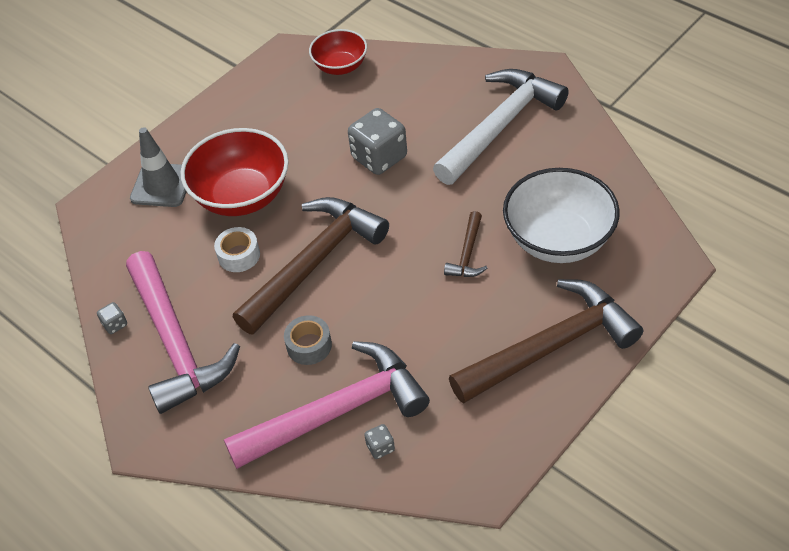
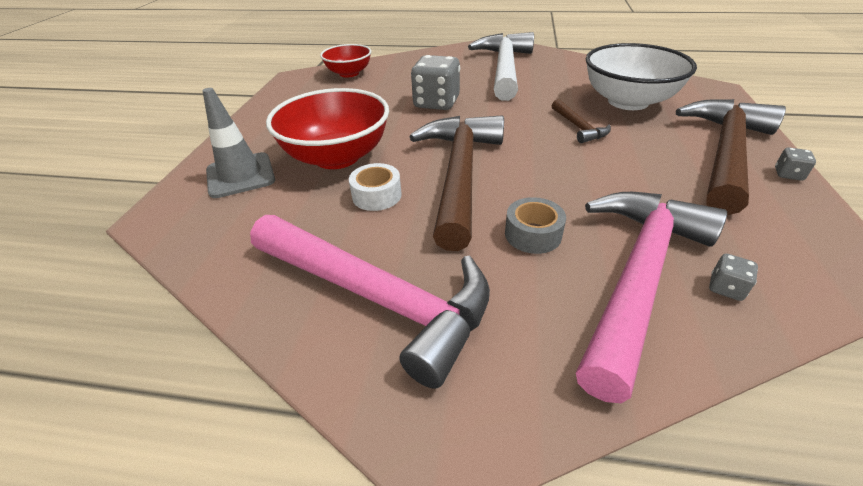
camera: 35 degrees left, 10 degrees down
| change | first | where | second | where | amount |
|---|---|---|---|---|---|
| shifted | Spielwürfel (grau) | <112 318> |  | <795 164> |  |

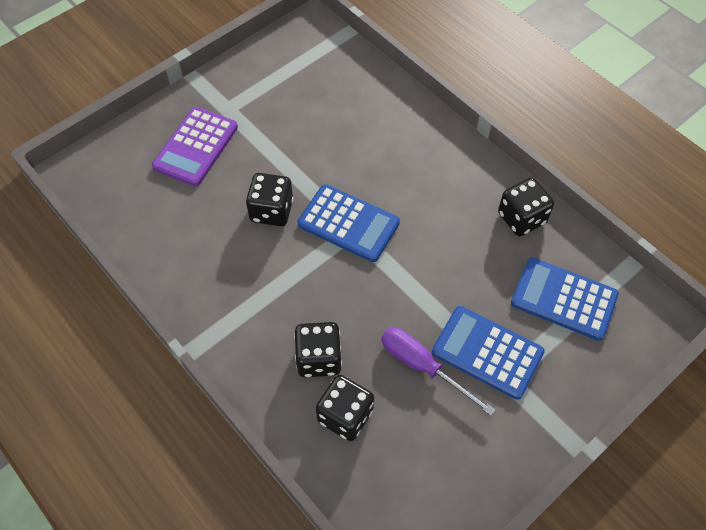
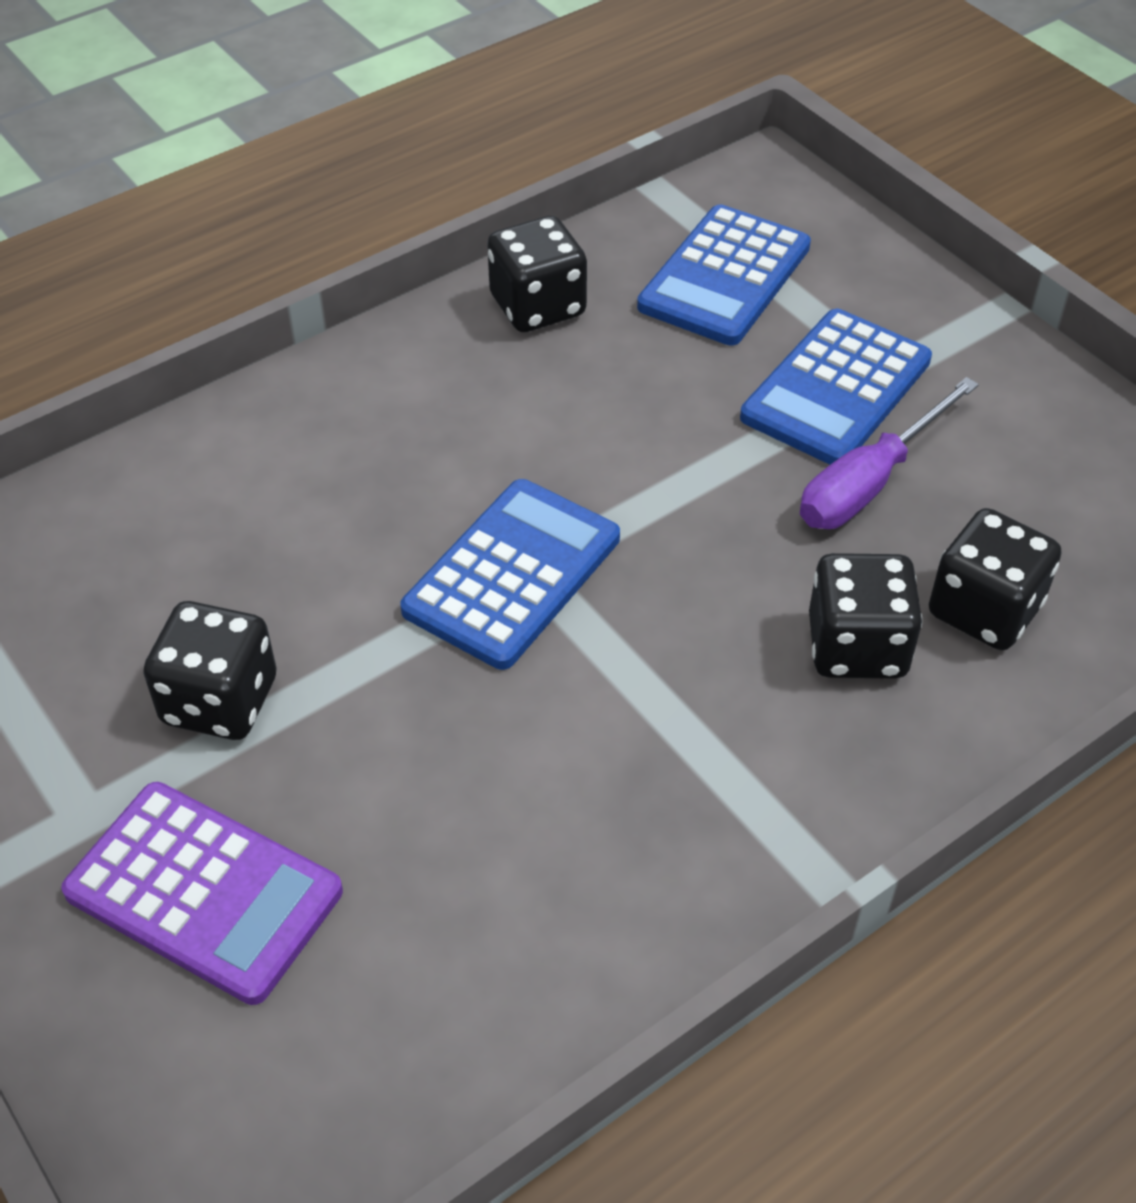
camera: 85 degrees left, 10 degrees down
| change | first | where | second | where | amount |
|---|---|---|---|---|---|
| shifted | Spielwürfel (schwarz) | <269 199> |  | <210 670> |  |

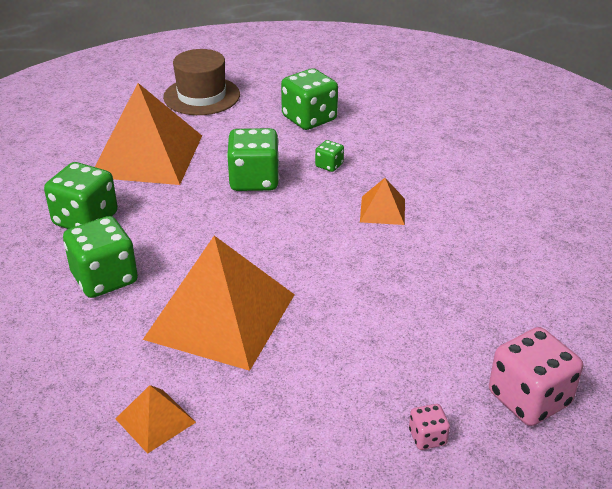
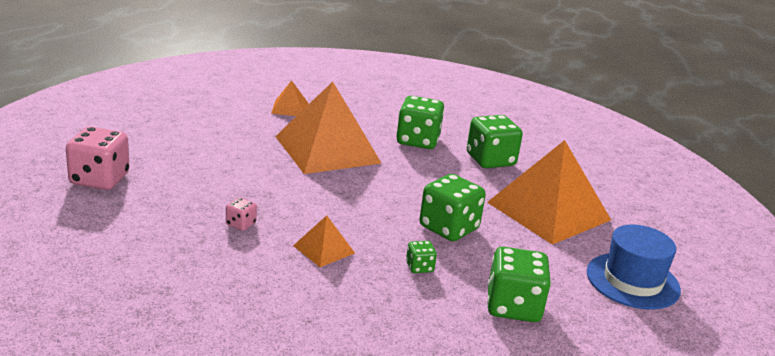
camera: 130 degrees right, 10 degrees down
| change | first | where | second | where | amount |
|---|---|---|---|---|---|
| repainted | Hut (braun) | <201 82> | Hut (blau) | <634 267> |  |
| shifted | Spielwürfel (rosa) | <429 427> |  | <241 214> |  |

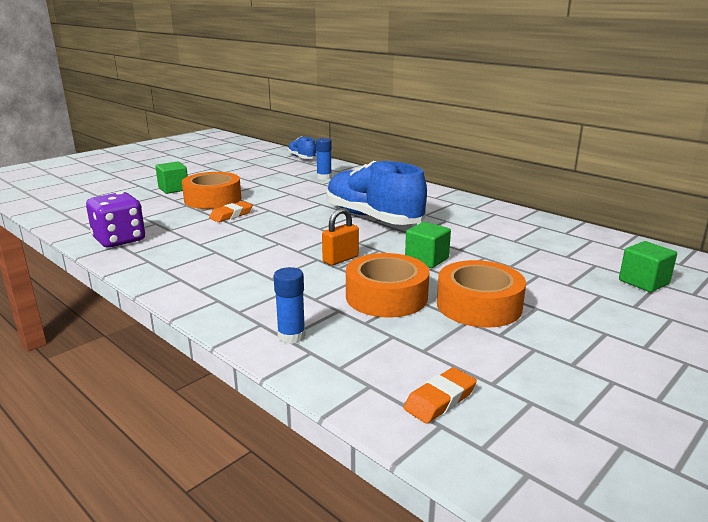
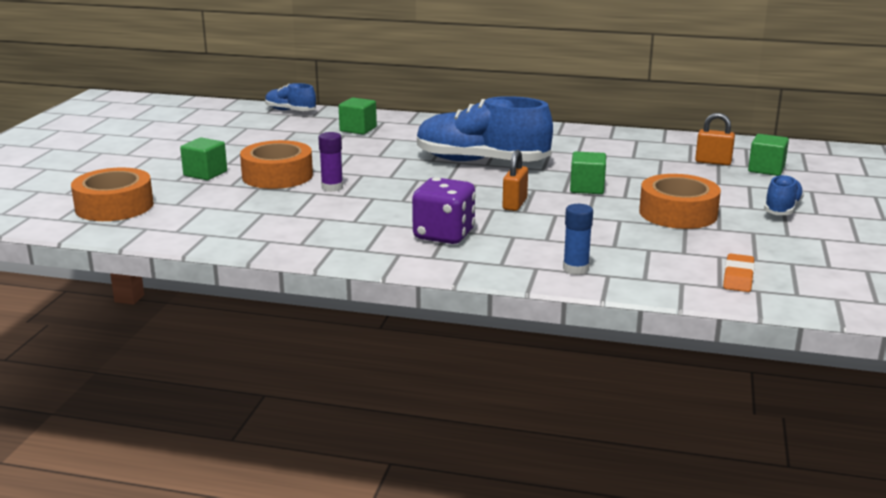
camera: 30 degrees left, 0 degrees up
| change | first | where | second | where | amount |
|---|---|---|---|---|---|
| shifted | Spielwürfel (lila) | <115 220> |  | <444 210> |  |
| swapped | Radiergummi (orange) | <231 211> | Klebestift (lila) | <330 162> |  |
| swapped | Klebestift (blau) | <324 159> | Kubus (grün) | <358 116> |  |
| shifted | Klebeband (orange) | <387 285> |  | <112 194> |  |
| new |  |  | Vorhängeschloss (orange) | <715 139> |  |
| new |  |  | Schuh (blau) | <784 195> |  |

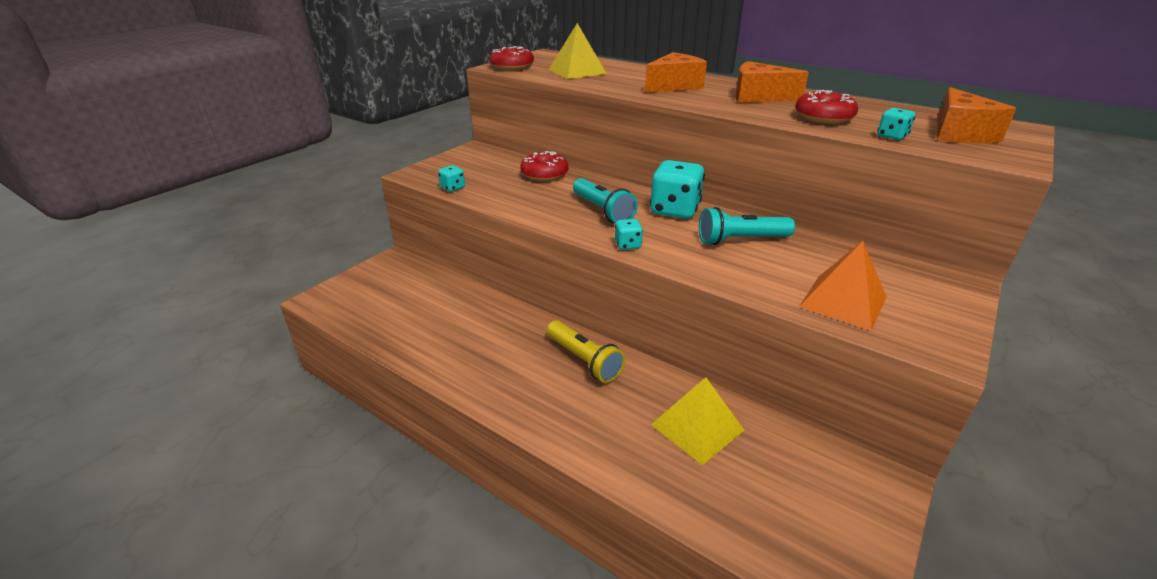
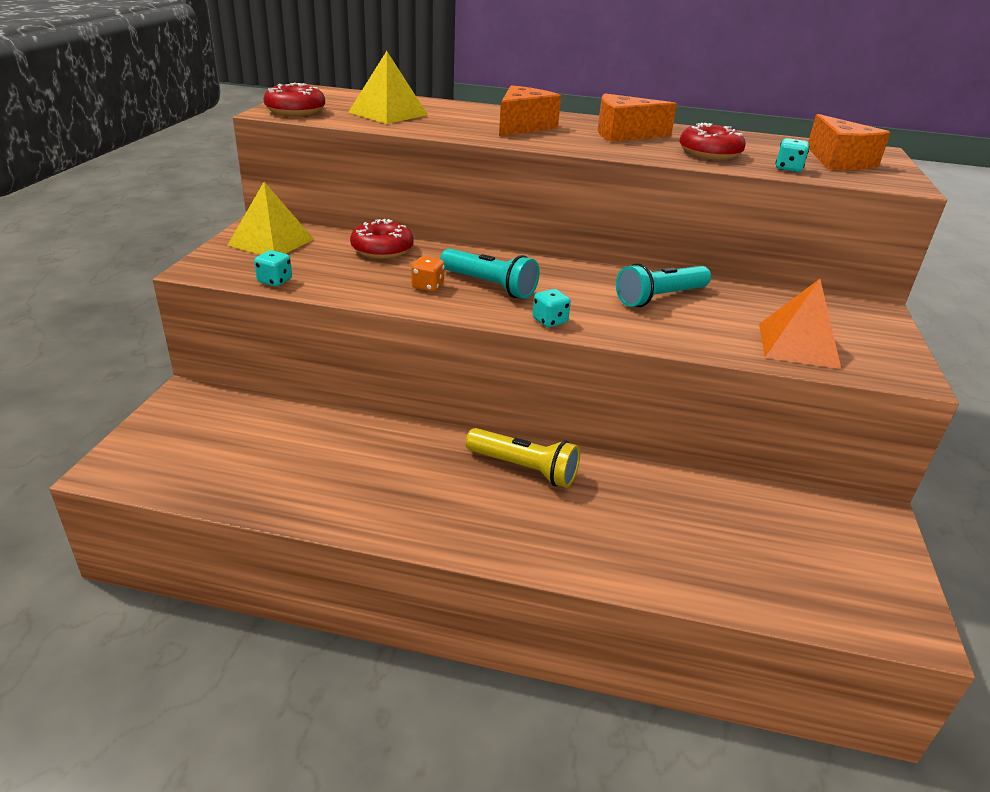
camera: 25 degrees left, 0 degrees up
| change | first | where | second | where | amount |
|---|---|---|---|---|---|
| gone | Spielwürfel (türkis) | <677 189> |  |  |  |
| shifted | Pyramide (gelb) | <697 421> |  | <271 218> |  |
| new |  |  | Spielwürfel (orange) | <428 274> |  |

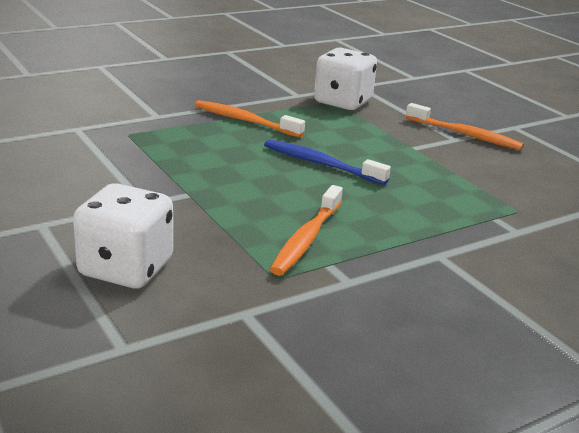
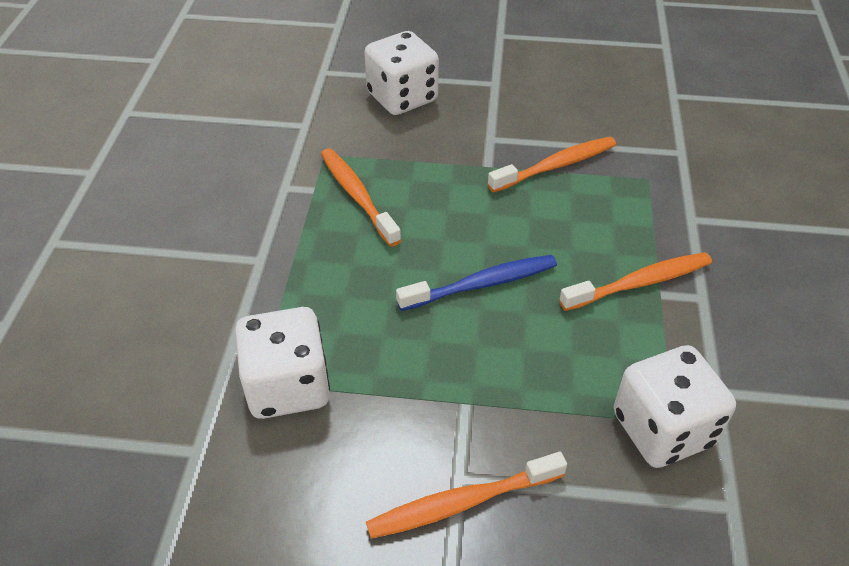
camera: 130 degrees right, 20 degrees up
| change | first | where | second | where | amount |
|---|---|---|---|---|---|
| new |  |  | Spielwürfel (weiß) | <282 363> |  |
| new |  |  | Zahnbürste (orange) | <552 165> |  |

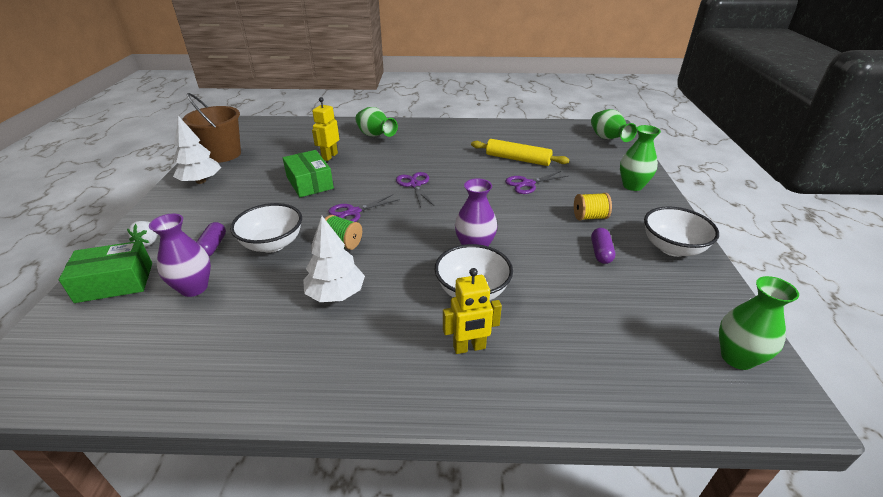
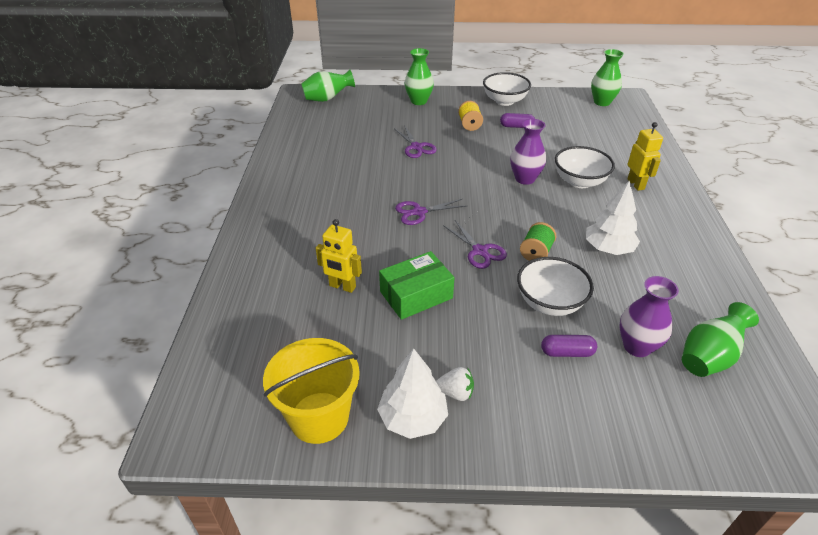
camera: 90 degrees left, 5 degrees up
| change | first | where | second | where | amount |
|---|---|---|---|---|---|
| gone | Schachtel (grün) | <105 272> |  |  |  |
| shifted | Erdbeere (weiß) | <142 233> |  | <455 384> |  |
| repainted | Eimer (braun) | <212 128> | Eimer (gelb) | <311 391> |  |
| shifted | Vase (grün) | <376 122> |  | <720 339> |  |
| gone | Nudelholz (gelb) | <520 152> |  |  |  |

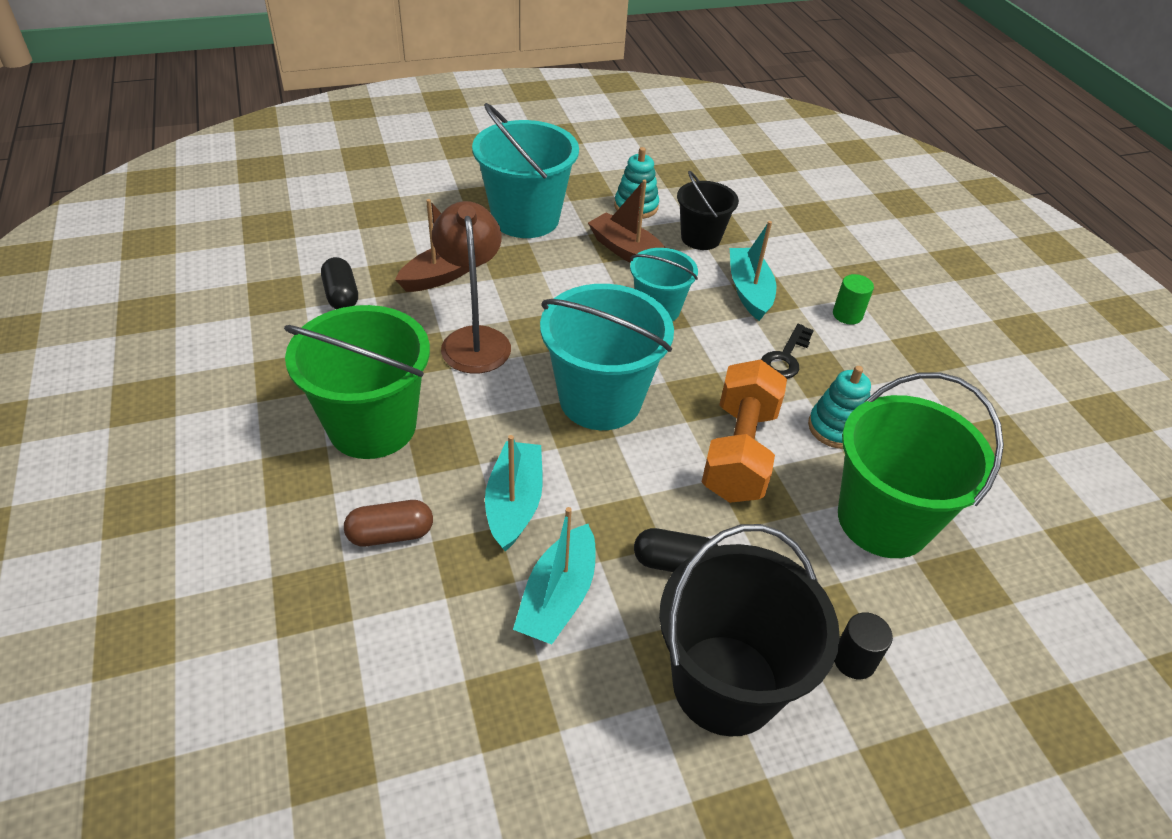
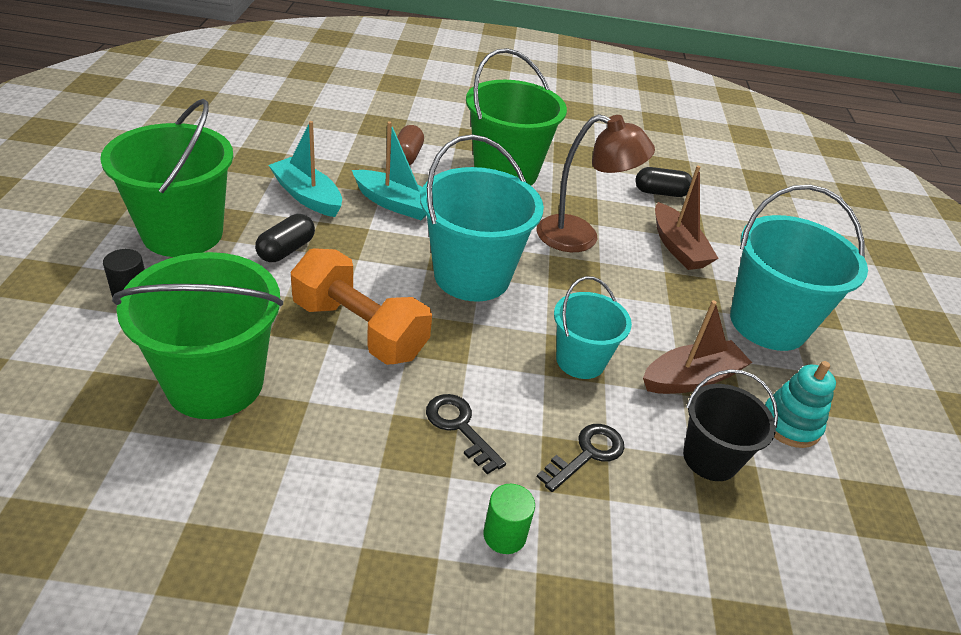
camera: 110 degrees right, 5 degrees down
| change | first | where | second | where | amount |
|---|---|---|---|---|---|
| repainted | Eimer (schwarz) | <749 630> | Eimer (grün) | <166 178> |  |
| swapped | Boot (türkis) | <753 271> | Schlüssel (schwarz) | <580 458> |  |
| gone | Stapelspielzeug (türkis) | <839 407> |  |  |  |

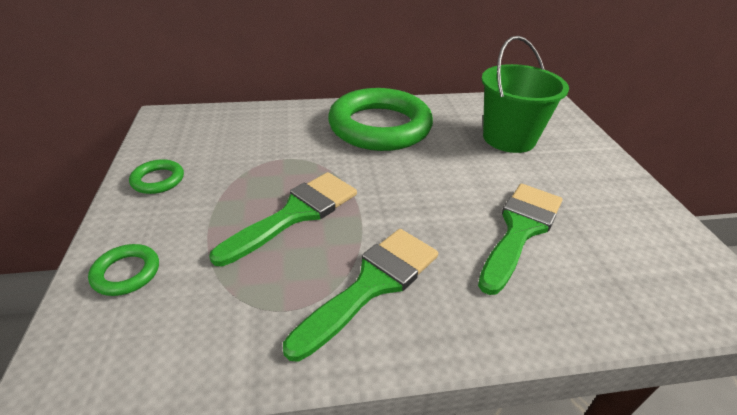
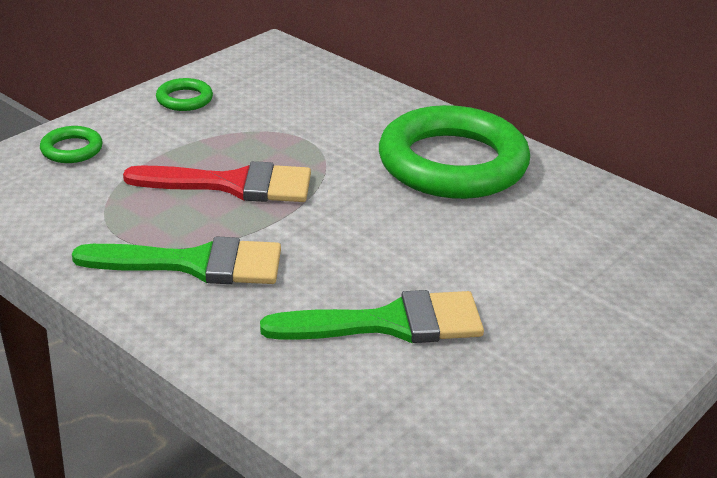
camera: 50 degrees right, 5 degrees down
| change | first | where | second | where | amount |
|---|---|---|---|---|---|
| repainted | Pinsel (grün) | <283 219> | Pinsel (rot) | <217 181> |  |
| gone | Eimer (grün) | <525 94> |  |  |  |

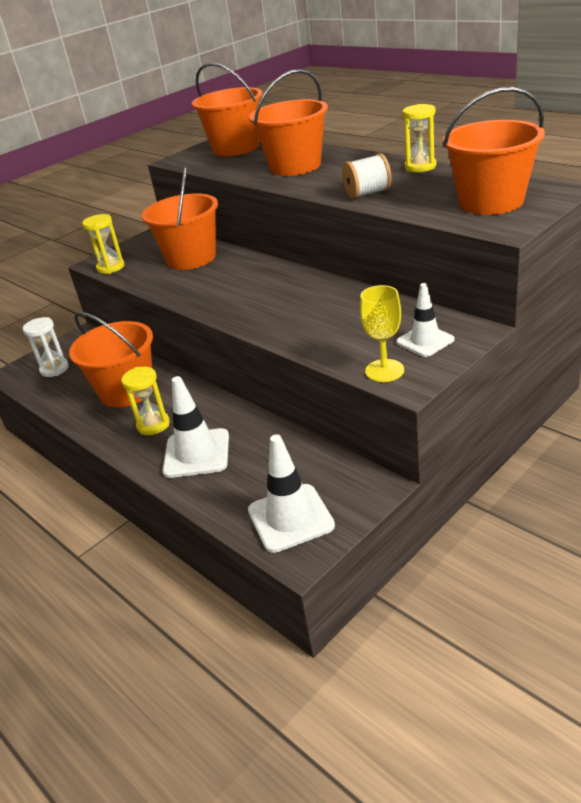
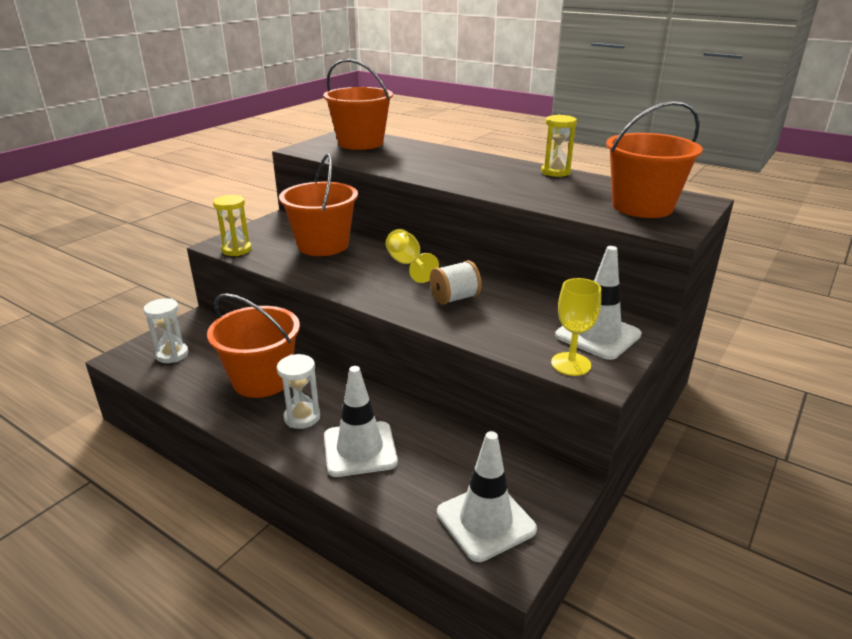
camera: 15 degrees left, 5 degrees down
| change | first | where | second | where | amount |
|---|---|---|---|---|---|
| repainted | Sanduhr (gelb) | <145 401> | Sanduhr (weiß) | <298 391> |  |
| gone | Eimer (orange) | <288 122> |  |  |  |
| shifted | Garnrolle (weiß) | <367 176> |  | <456 282> |  |
| scaled | Leitkegel (weiß) | <425 320> |  | <598 303> | x1.53 |
| new |  |  | Kelch (gelb) | <412 256> |  |

